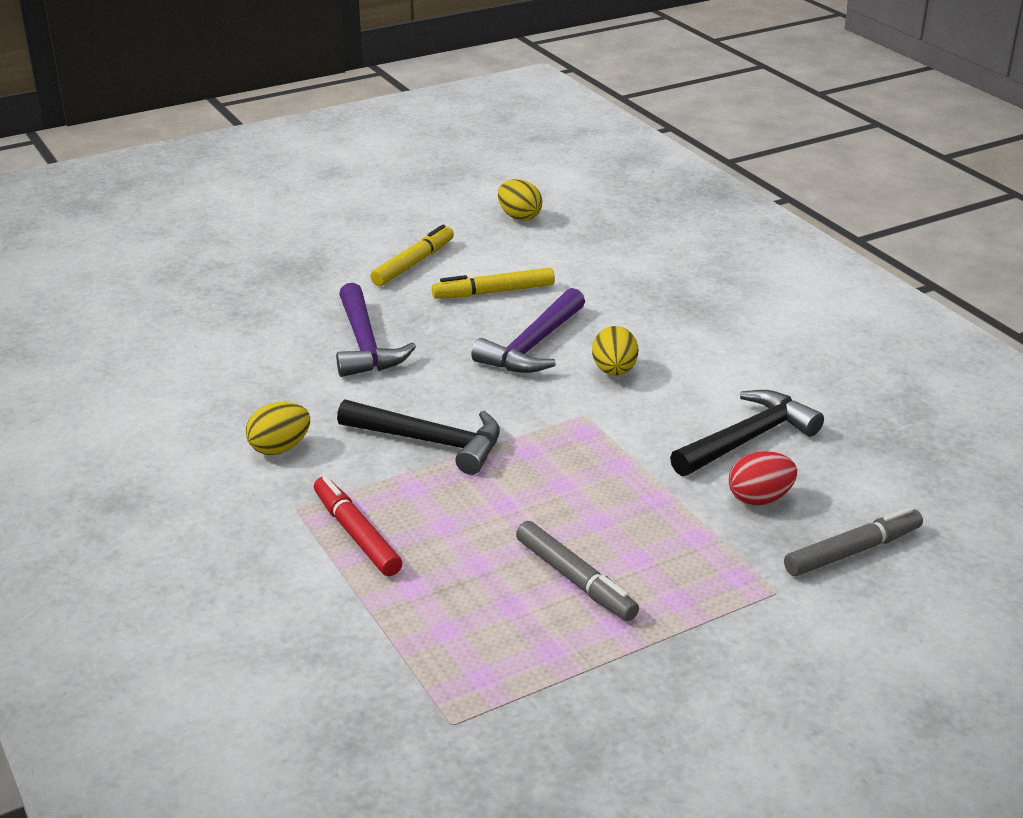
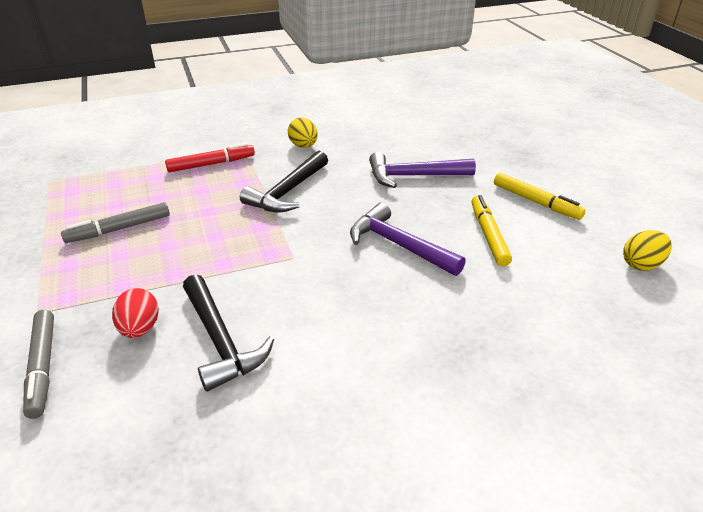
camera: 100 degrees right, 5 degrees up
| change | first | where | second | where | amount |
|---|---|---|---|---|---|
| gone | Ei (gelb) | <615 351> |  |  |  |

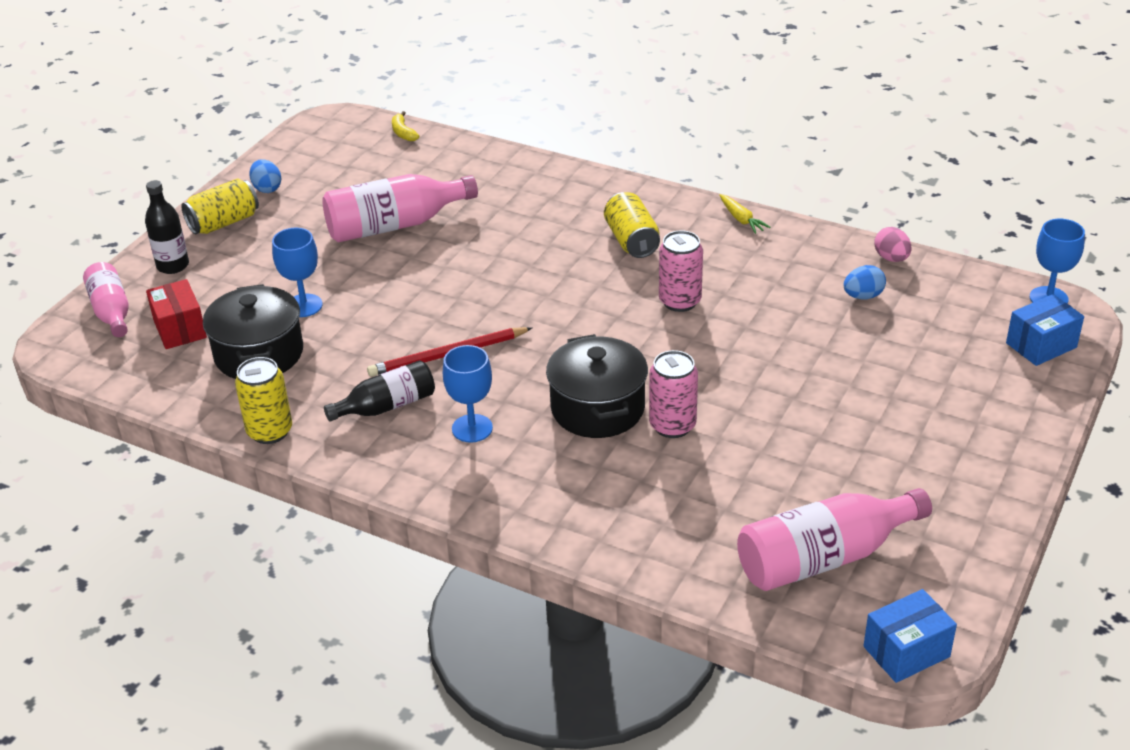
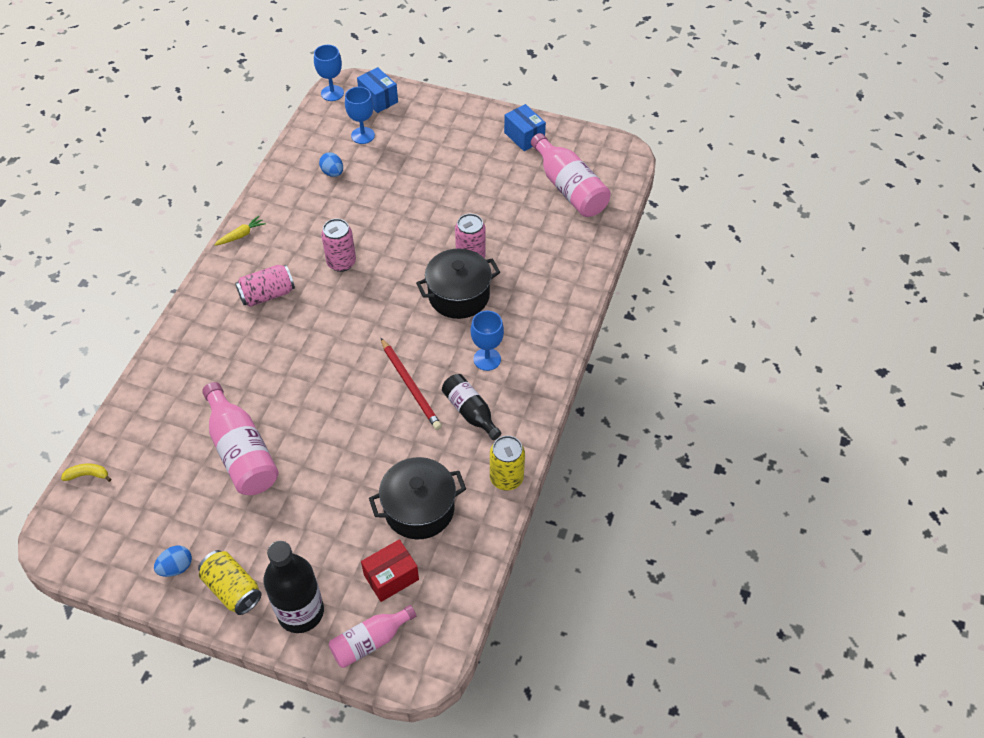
camera: 100 degrees left, 15 degrees up
| change | first | where | second | where | amount |
|---|---|---|---|---|---|
| scaled | Flasche (schwarz) | <167 227> |  | <293 587> | x1.60 |
| shifted | Kelch (blau) | <297 272> |  | <360 115> |  |
| rotated | Banane (gelb) | <405 126> |  | <86 473> | 150 degrees counterclockwise |
| repainted | Dose (gelb) | <632 225> | Dose (rosa) | <265 286> |  |
| shifted | Schachtel (blau) | <910 636> |  | <525 127> |  |
| gone | Ei (rosa) | <892 244> |  |  |  |

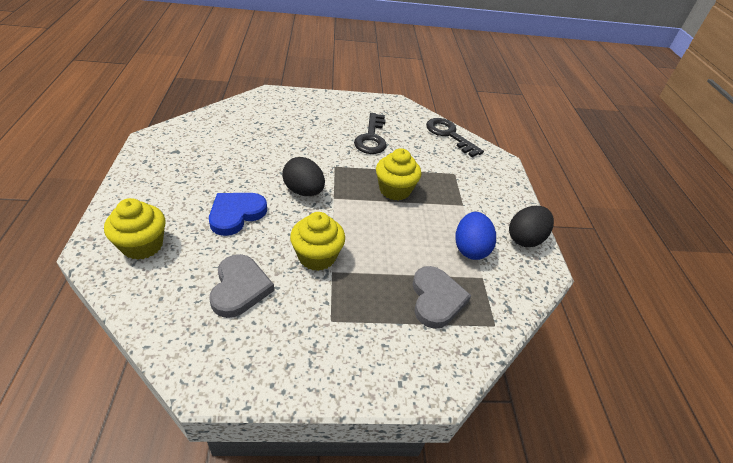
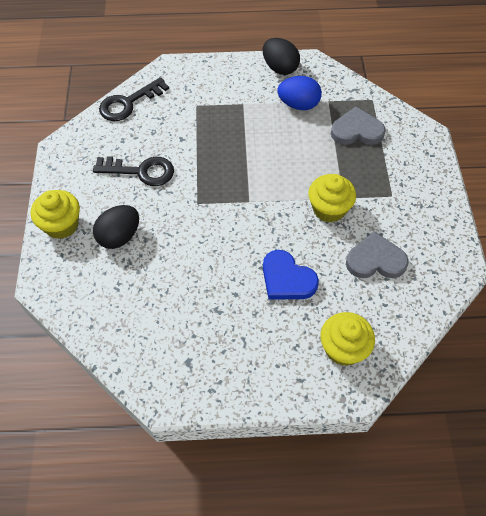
camera: 85 degrees left, 15 degrees up
| change | first | where | second | where | amount |
|---|---|---|---|---|---|
| shifted | Ei (schwarz) | <303 176> |  | <116 227> |  |
| shifted | Muffin (gelb) | <398 174> |  | <55 214> |  |

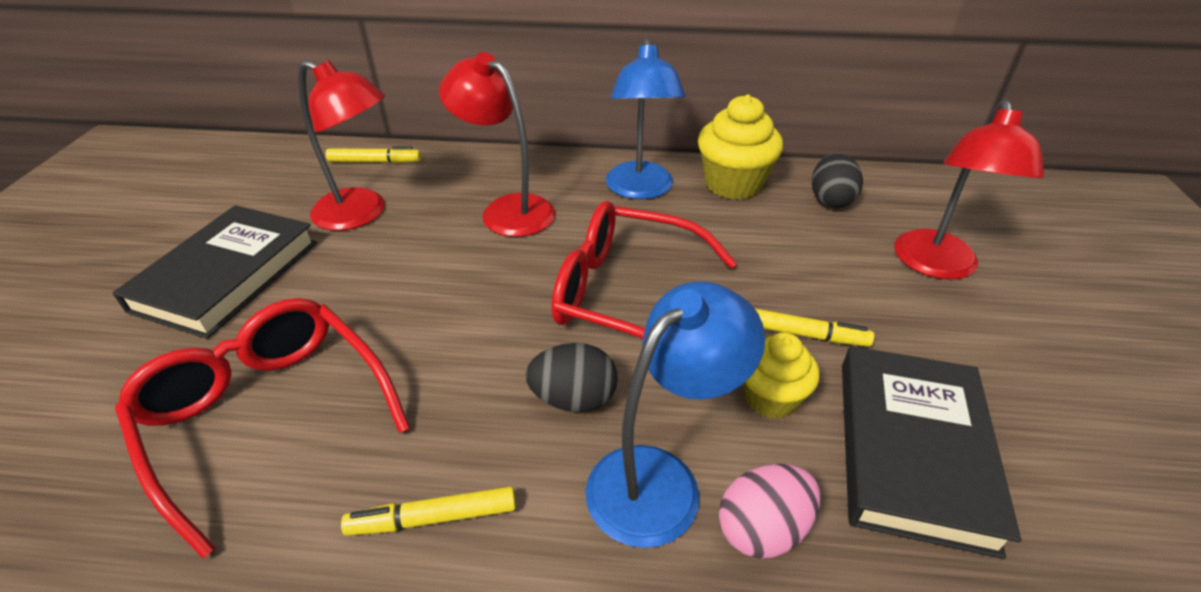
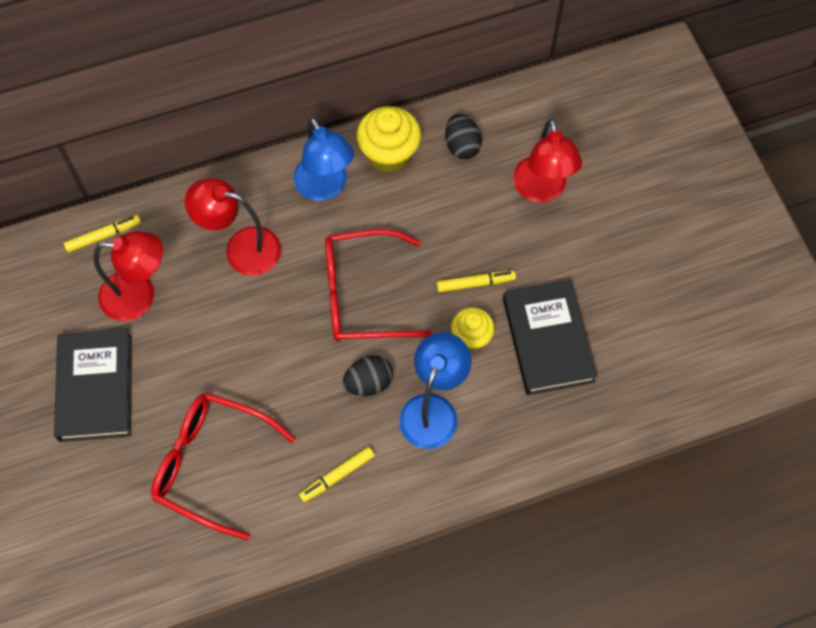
camera: 25 degrees left, 25 degrees up
| change | first | where | second | where | amount |
|---|---|---|---|---|---|
| gone | Ei (rosa) | <770 511> |  |  |  |

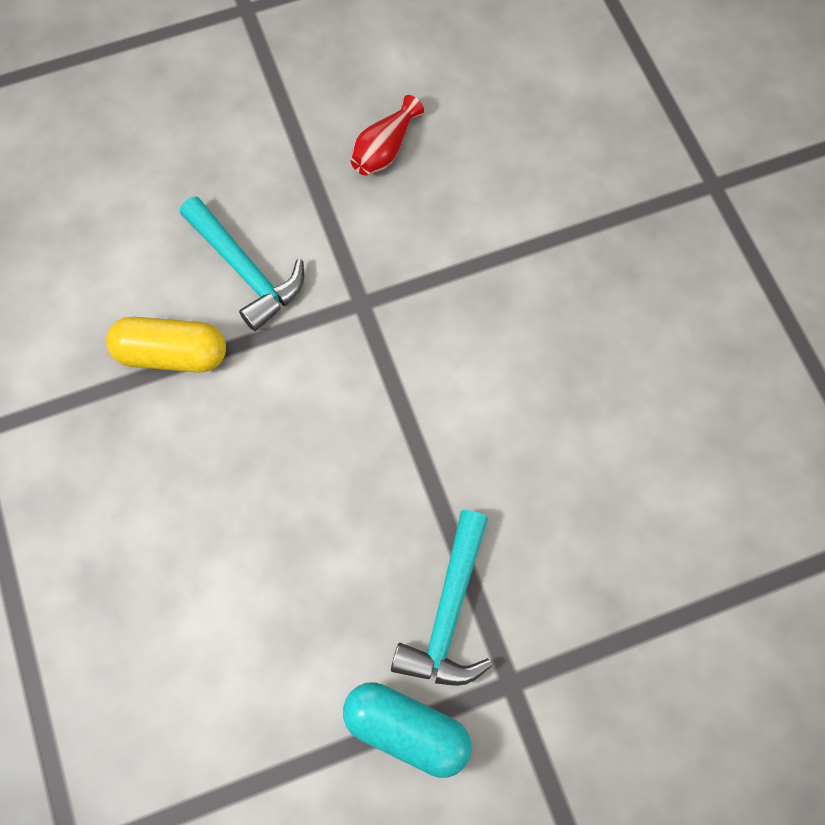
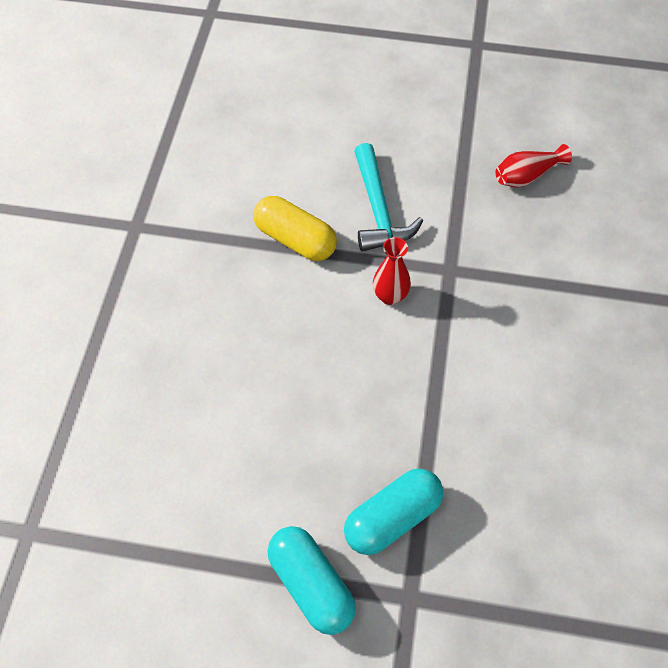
camera: 30 degrees right, 10 degrees down
| change | first | where | second | where | amount |
|---|---|---|---|---|---|
| swapped | Hammer (türkis) | <441 598> | Kapsel (türkis) | <393 511> |  |
| new |  |  | Vase (rot) | <392 271> |  |

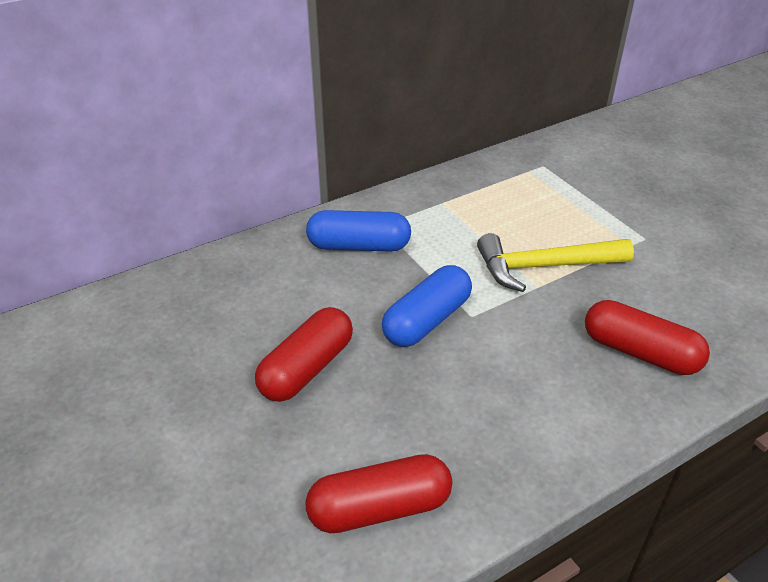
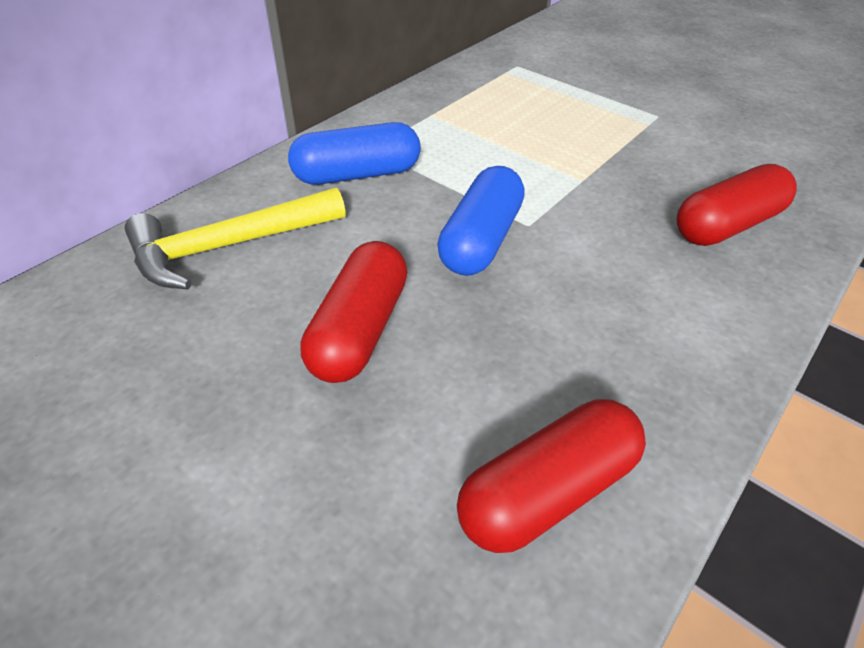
camera: 20 degrees left, 5 degrees up
| change | first | where | second | where | amount |
|---|---|---|---|---|---|
| shifted | Hammer (gelb) | <555 262> |  | <235 238> |  |
| rotated | Kapsel (rot) | <647 337> |  | <736 205> | 45 degrees counterclockwise |

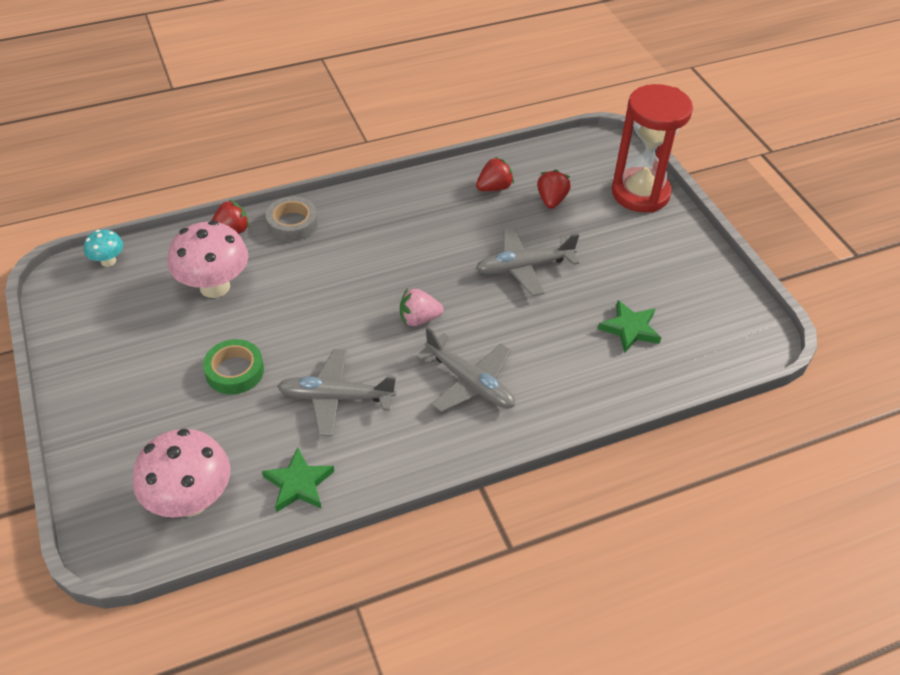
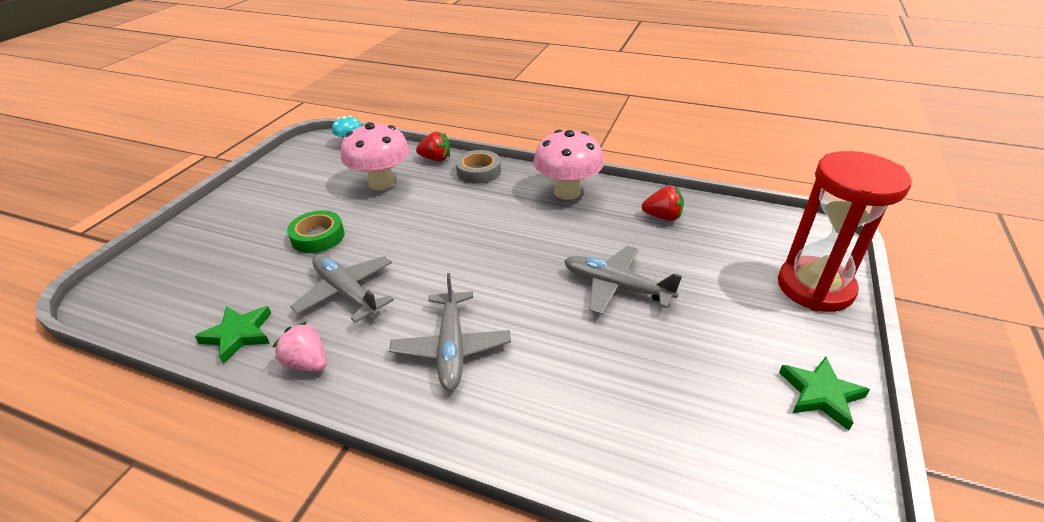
camera: 45 degrees right, 10 degrees down
| change | first | where | second | where | amount |
|---|---|---|---|---|---|
| shifted | Pilz (rosa) | <181 473> |  | <568 165> |  |
| shifted | Erdbeere (rosa) | <422 307> |  | <300 347> |  |
| gone | Erdbeere (rot) | <554 189> |  |  |  |
| shifted | Stern (grün) | <629 326> |  | <824 393> |  |

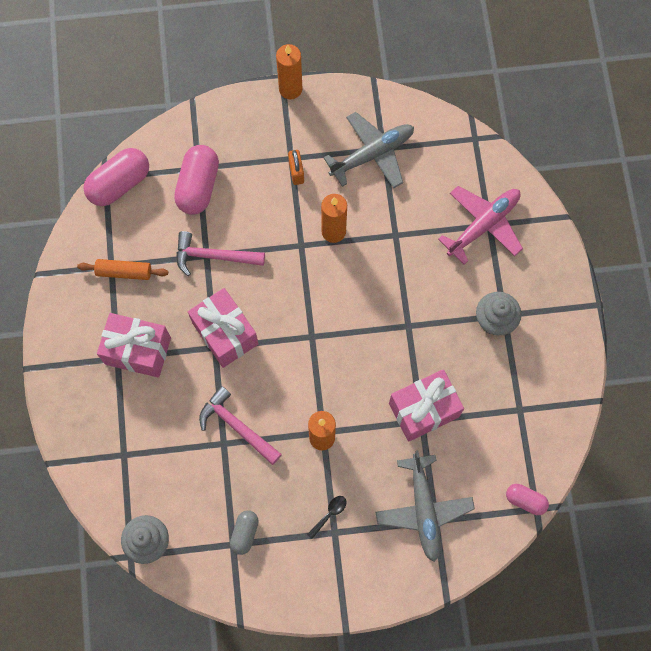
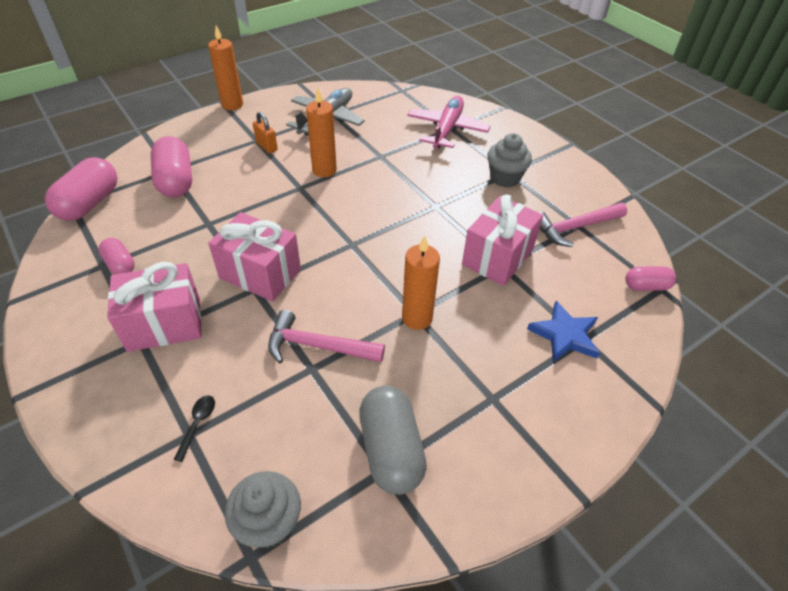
camera: 30 degrees left, 25 degrees down
| change | first | where | second | where | amount |
|---|---|---|---|---|---|
| swapped | Nudelholz (orange) | <122 269> | Kapsel (rosa) | <116 256> |  |
| shifted | Hammer (rosa) | <220 253> |  | <583 225> |  |
| scaled | Kapsel (grau) | <244 532> |  | <393 440> | x1.77 |
| shifted | Löffel (schwarz) | <327 517> |  | <194 428> |  |
| swapped | Flugzeug (grau) | <425 506> | Stern (blau) | <563 331> |  |

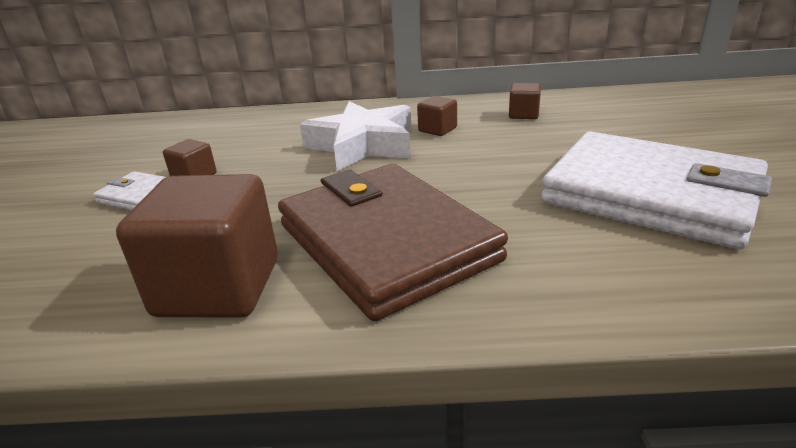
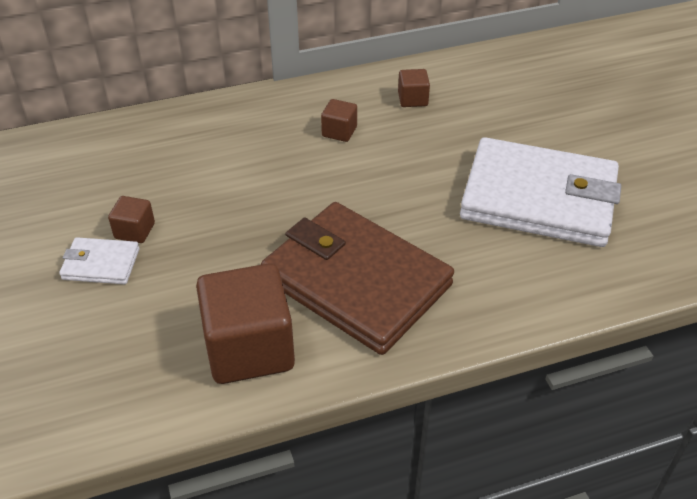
camera: 20 degrees left, 15 degrees up
| change | first | where | second | where | amount |
|---|---|---|---|---|---|
| gone | Stern (weiß) | <356 136> |  |  |  |

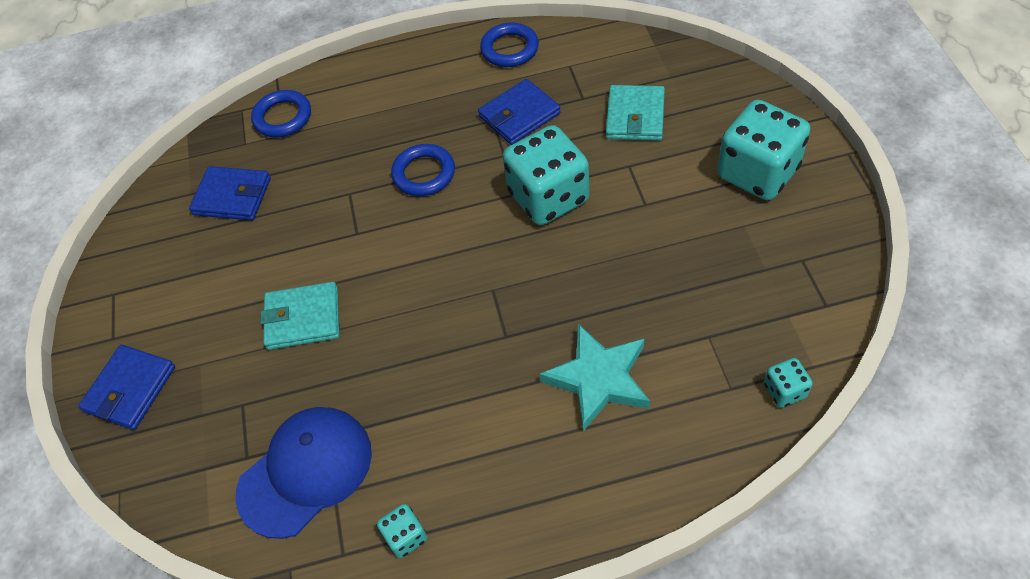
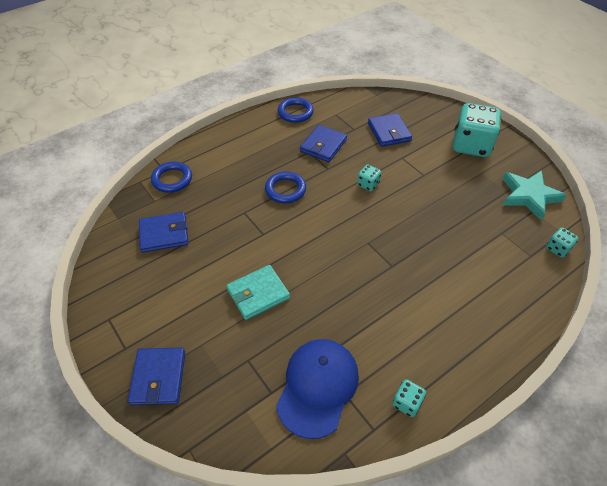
camera: 30 degrees left, 5 degrees down
| change | first | where | second | where | amount |
|---|---|---|---|---|---|
| scaled | Spielwürfel (türkis) | <546 175> |  | <369 178> | x0.45 |
| shifted | Stern (türkis) | <595 377> |  | <535 195> |  |
| repainted | Geldbörse (türkis) | <635 113> | Geldbörse (blau) | <390 130> |  |

